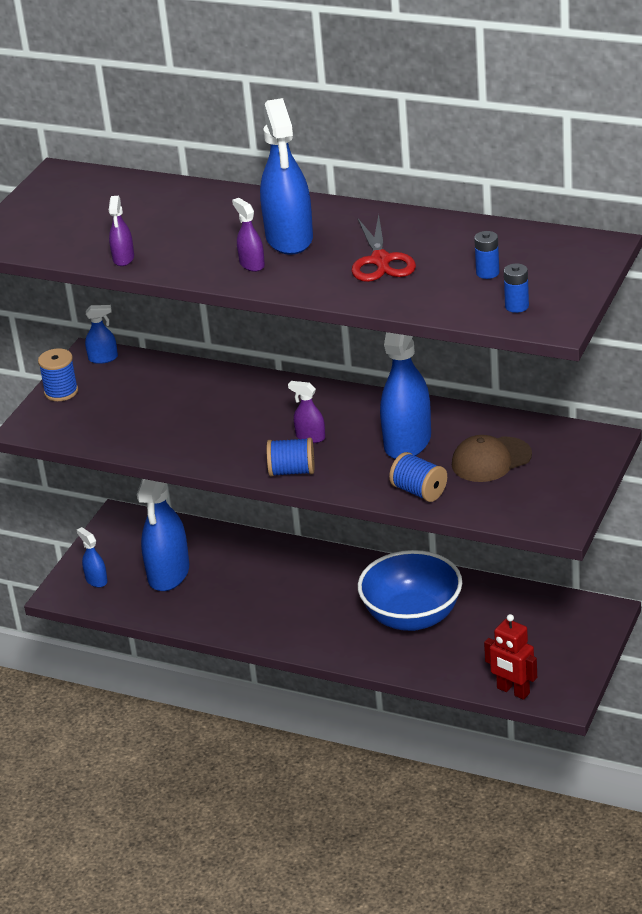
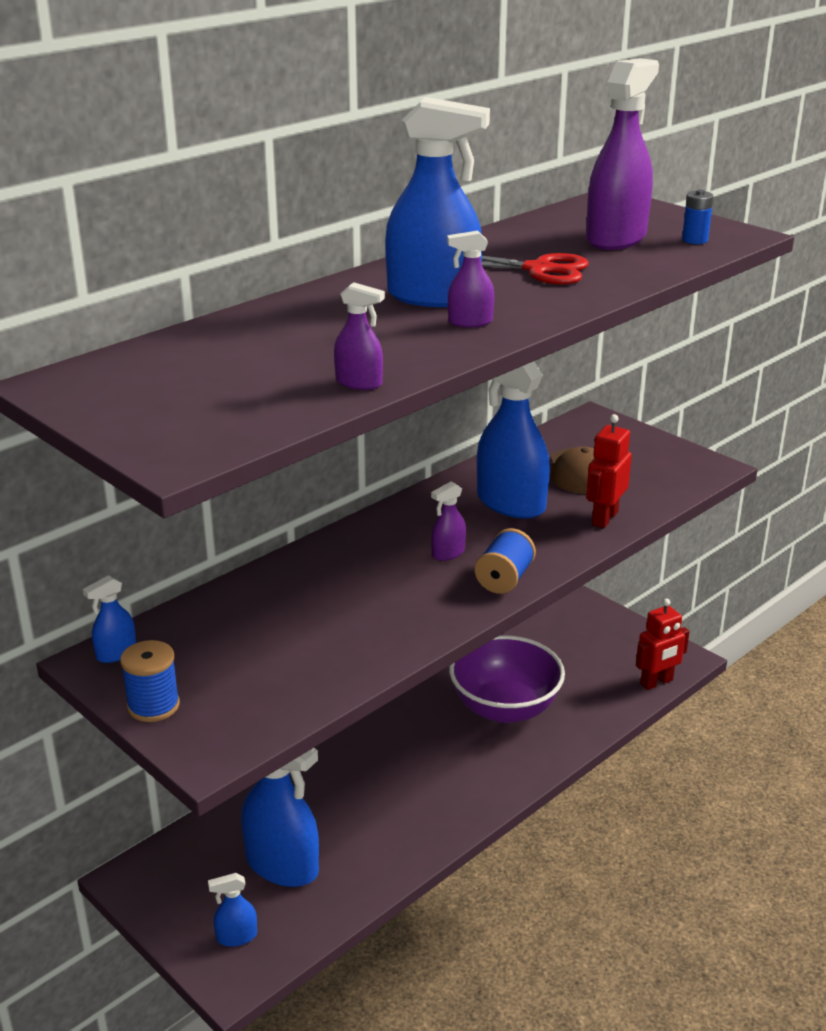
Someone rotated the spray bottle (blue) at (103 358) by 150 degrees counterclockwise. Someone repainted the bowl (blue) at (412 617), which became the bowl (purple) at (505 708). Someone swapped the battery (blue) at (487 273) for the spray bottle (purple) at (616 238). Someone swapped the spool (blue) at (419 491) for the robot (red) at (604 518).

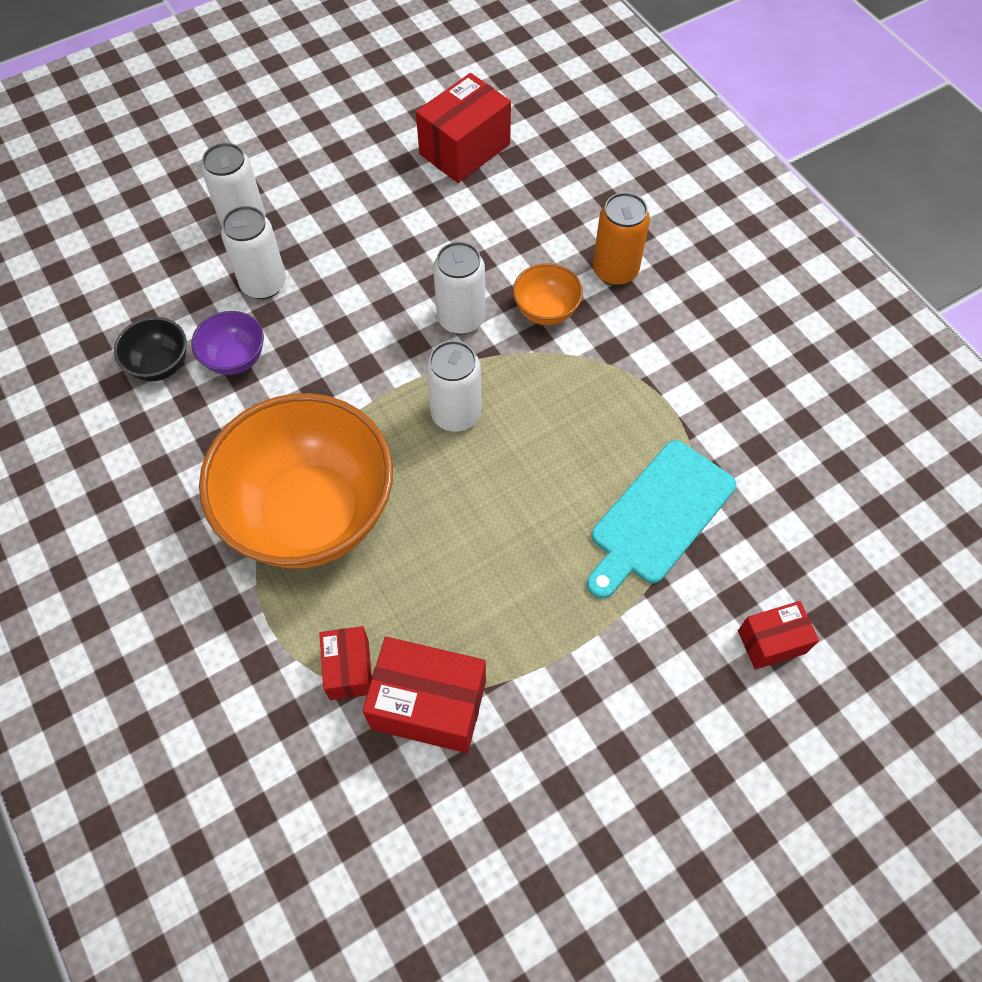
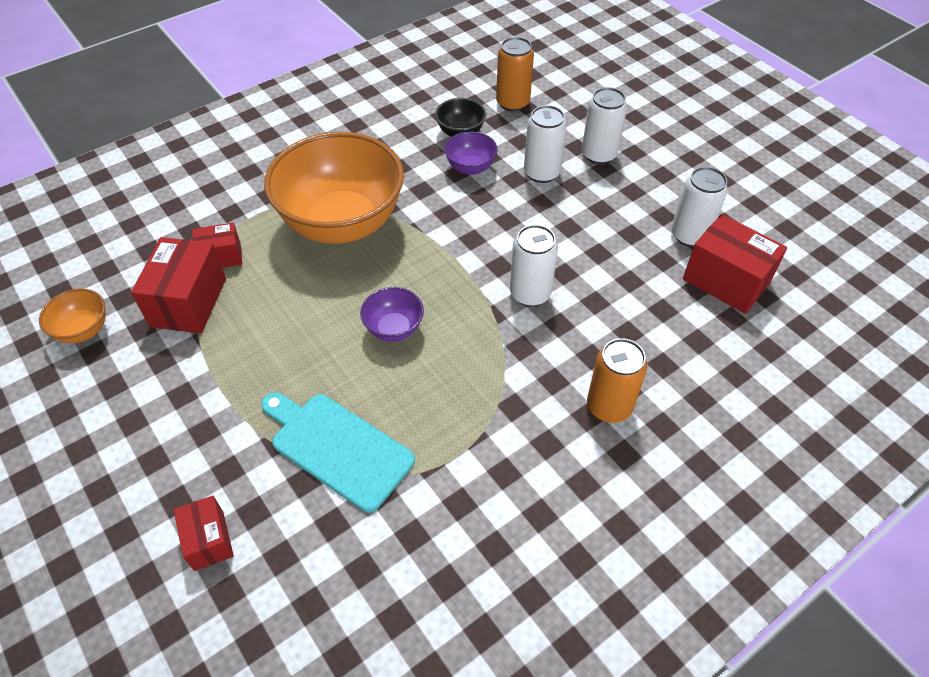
Someone carried the bowl (orange) from (546 311) to (83 330). Someone put down the bowl (purple) at (394 329). Someone put down the can (orange) at (512 103). Someone carried the can (white) from (456 414) to (689 235).

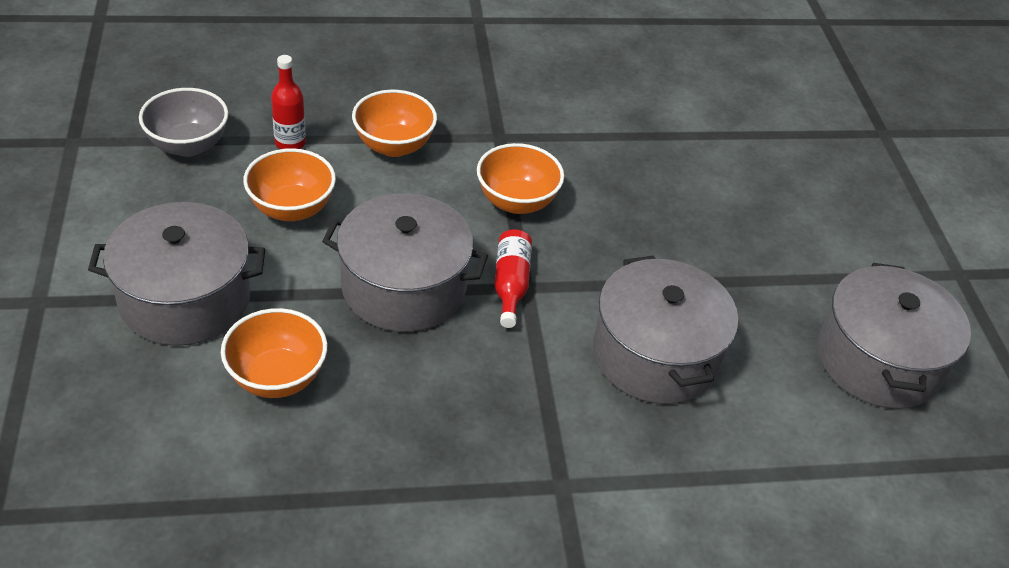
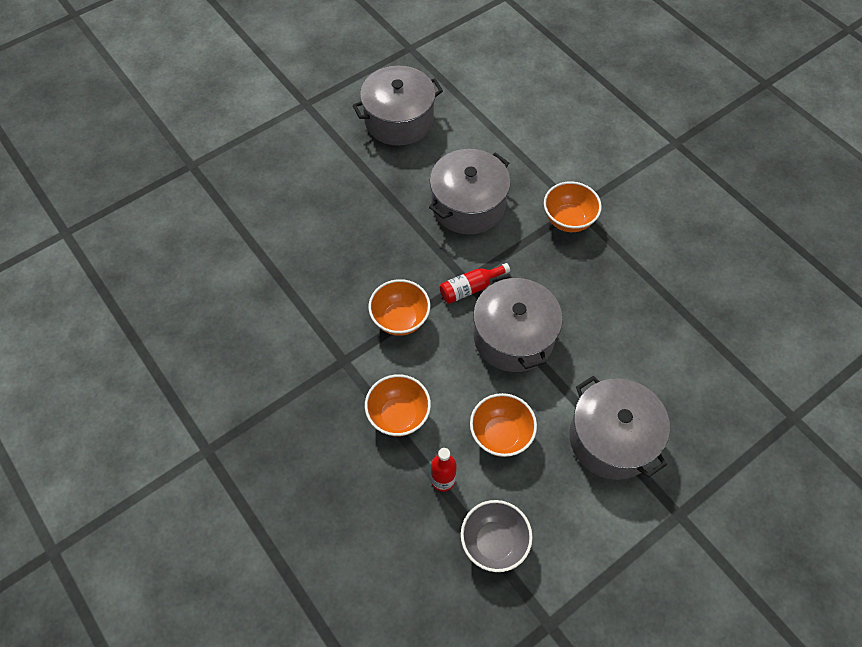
Someone carried the bowl (orange) from (277 377) to (568 220).

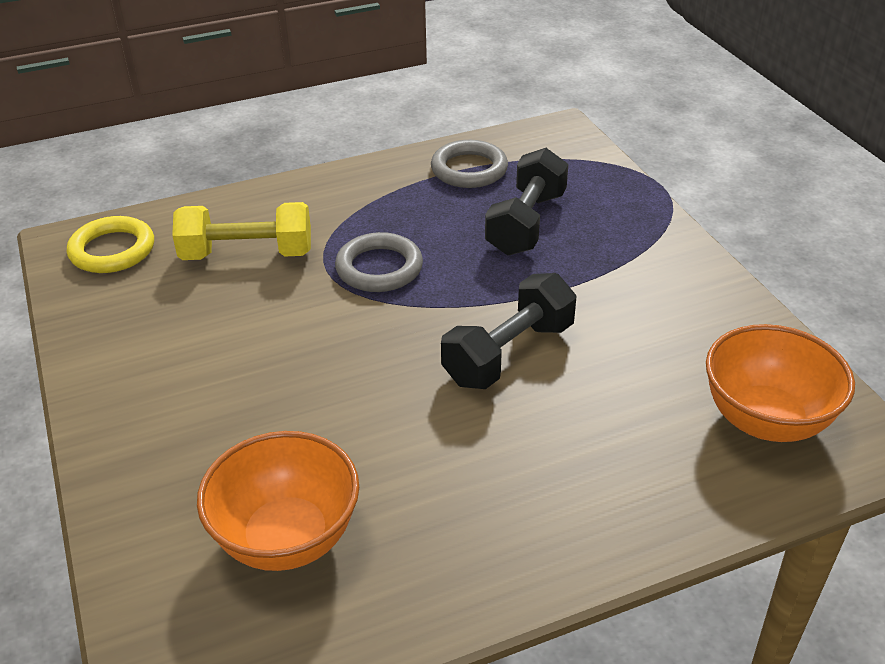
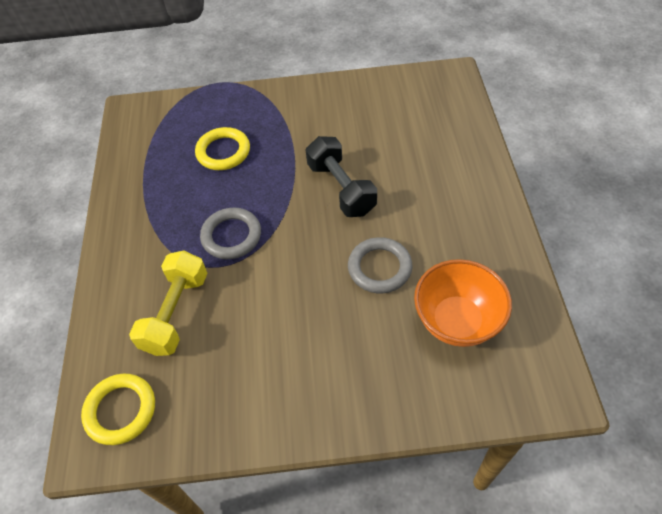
Someone swapped the dumbbell (black) at (526 223) for the ring (yellow) at (223 152). Someone carried the ring (grey) from (469 169) to (379 268). Someone took away the bowl (orange) at (765 420).

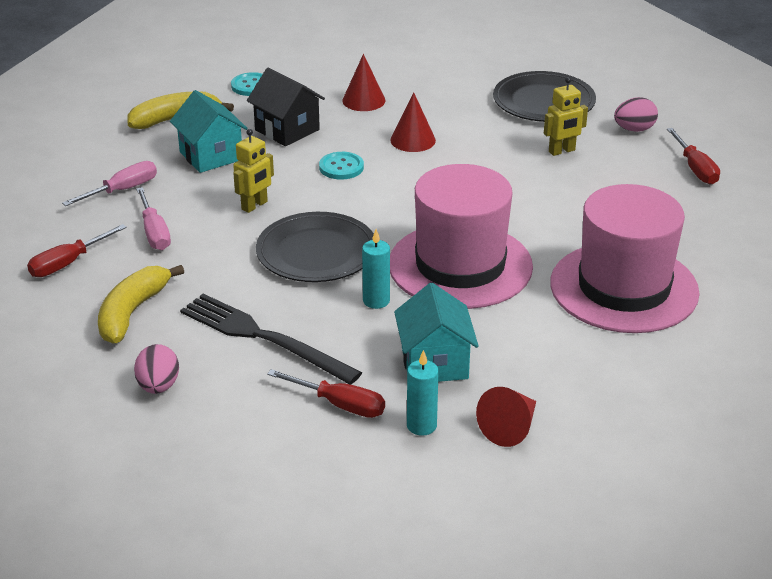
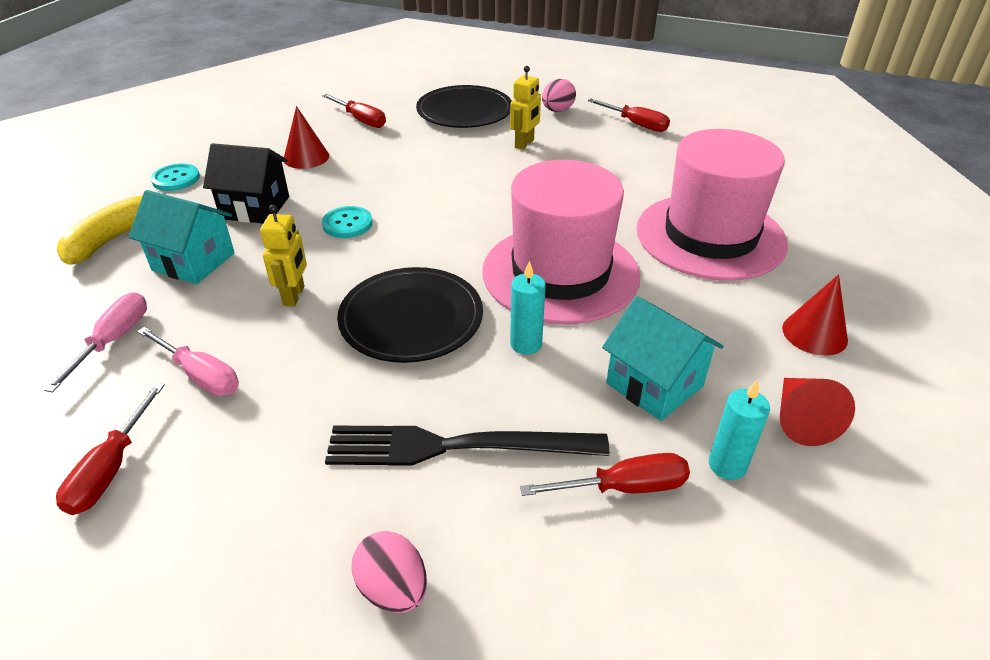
Someone put down the screwdriver (red) at (361 120). Someone carried the cone (red) from (413 140) to (814 334). Someone took away the banana (yellow) at (132 312).

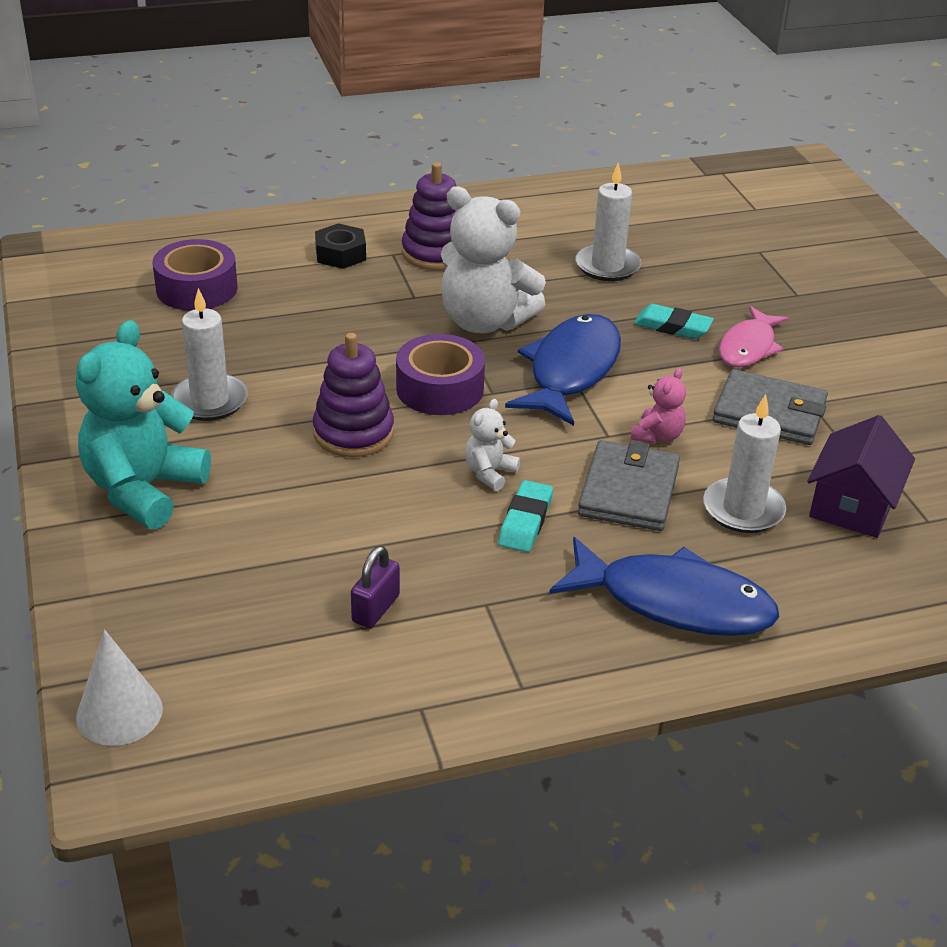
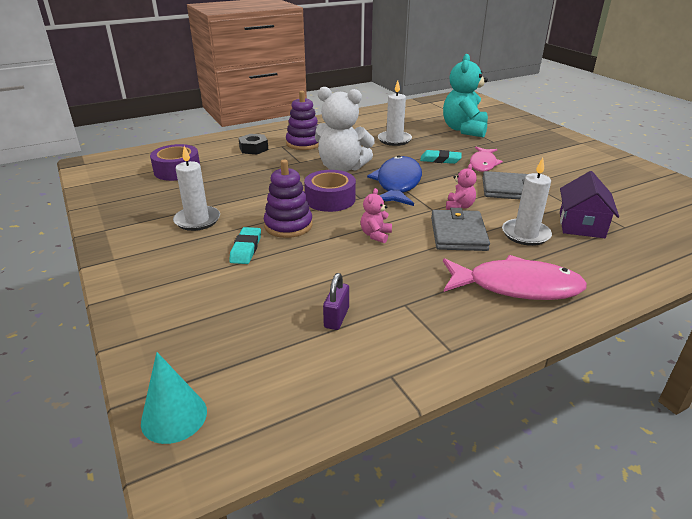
Someone repainted the cone (white) at (119 712), which became the cone (turquoise) at (174 416). Someone carried the eraser (turquoise) from (525 521) to (246 249). Someone repainted the teddy bear (white) at (489 473), which became the teddy bear (pink) at (375 235). Someone carried the teddy bear (turquoise) from (143 490) to (464 130). Someone repainted the fish (blue) at (674 602), which became the fish (pink) at (516 286).

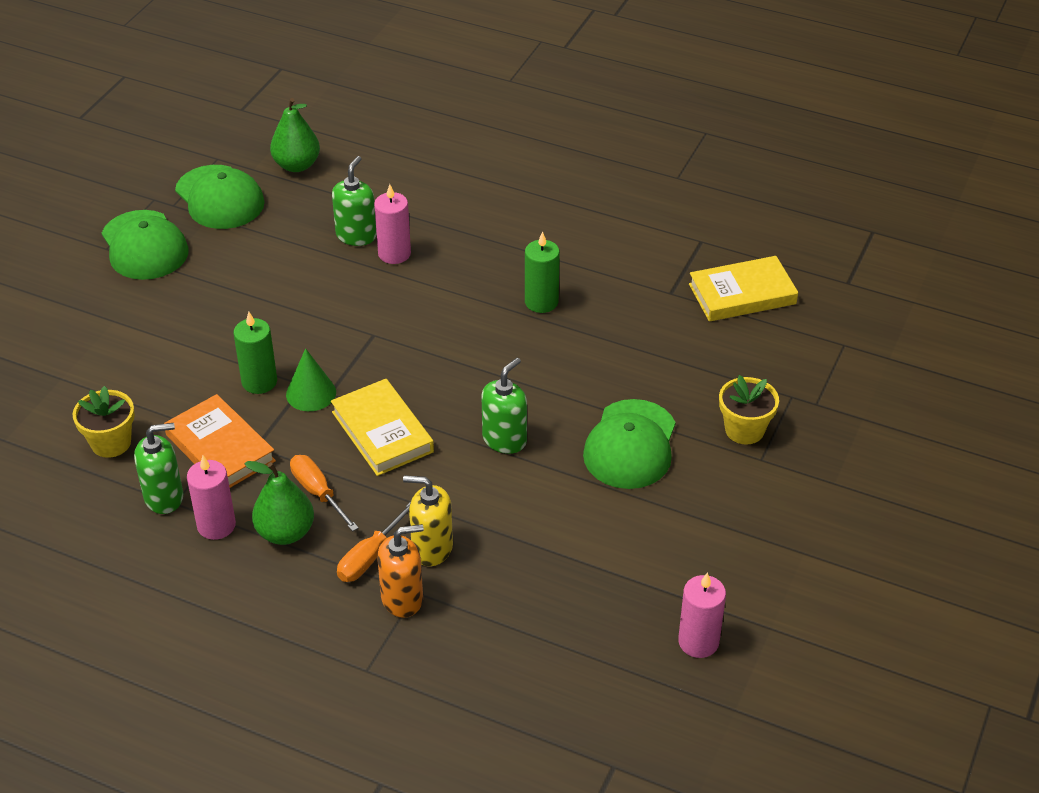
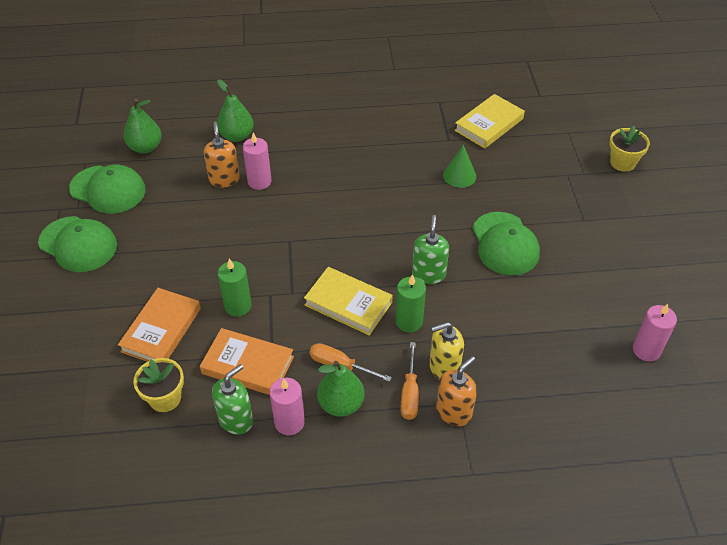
Someone put down the book (orange) at (161 330). Someone repainted the soap dispenser (green) at (356 235), which became the soap dispenser (orange) at (224 179). Someone put down the pear (green) at (237 136). Someone carried the candle (green) from (541 302) to (409 321). Someone carried the cone (green) from (311 393) to (459 175). Someone carried the flower pot (yellow) from (744 430) to (622 162).

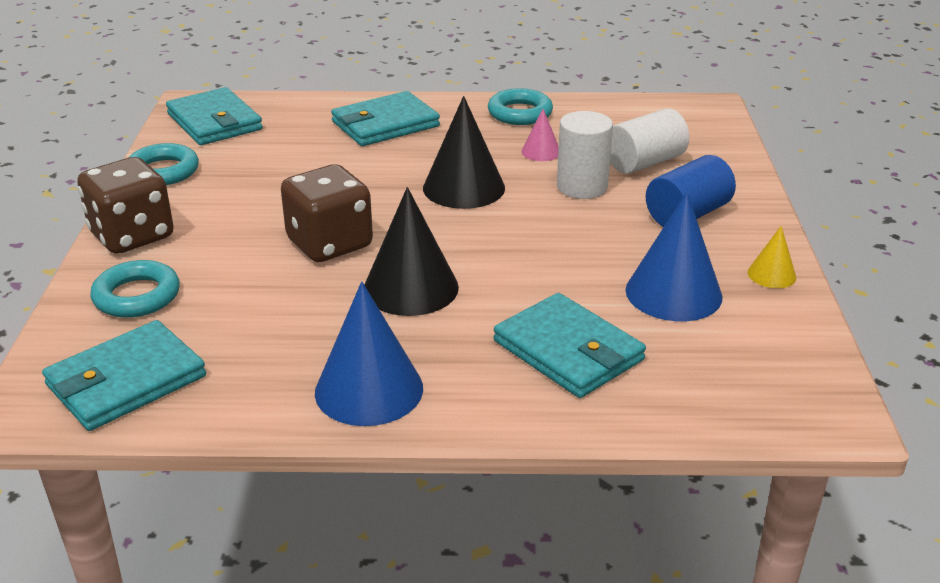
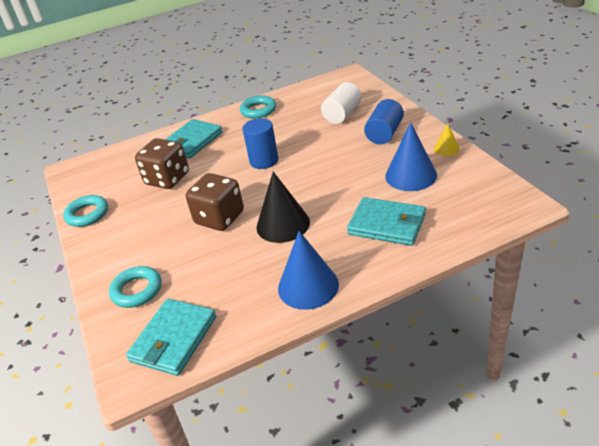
Someone carried the dice (brown) from (132 236) to (167 179). Someone swapped the cone (black) at (463 188) for the cylinder (blue) at (264 161). Someone took away the wallet (turquoise) at (214 122). Someone took away the cone (pink) at (541 152). Someone took away the cylinder (white) at (582 187).

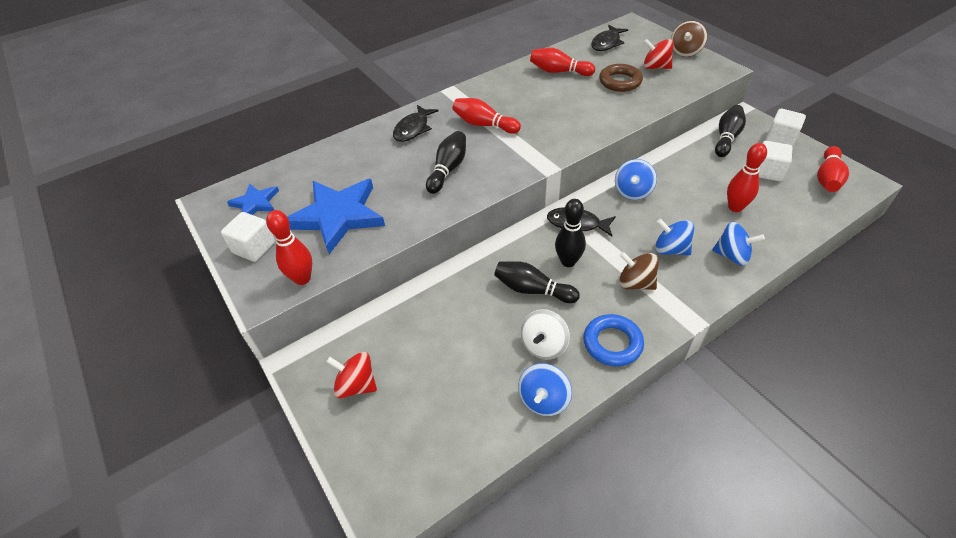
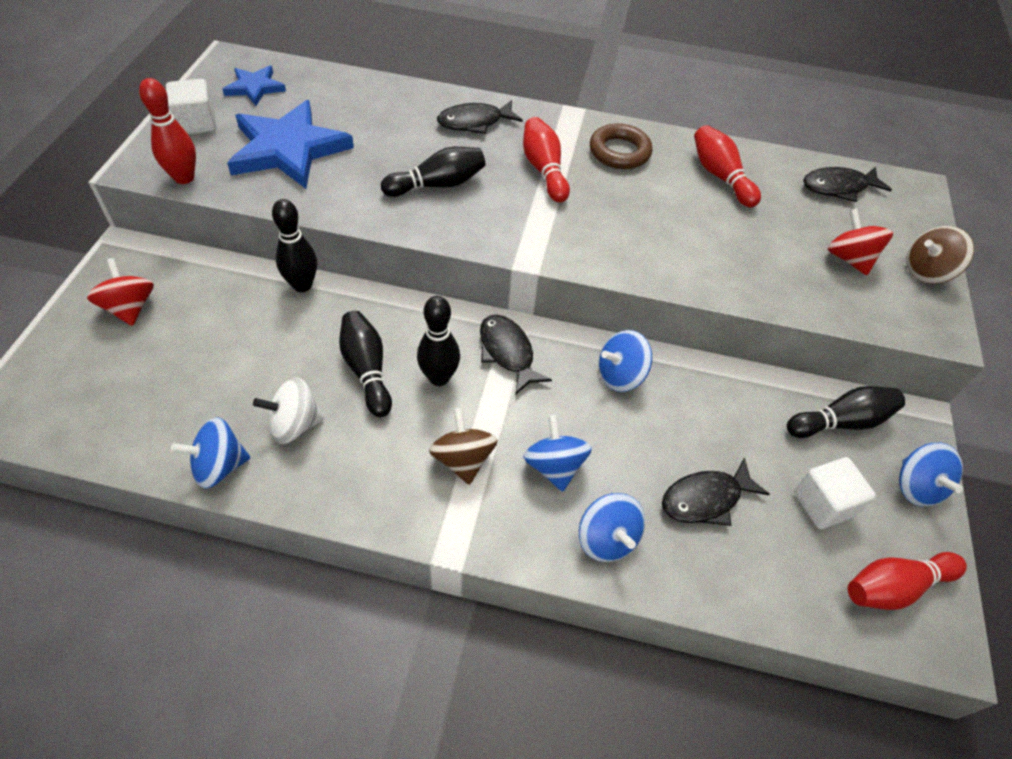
Someone put down the bowling pin (black) at (302 285). Someone carried the ring (brown) from (620 82) to (619 152). Someone swapped the bowling pin (red) at (735 207) for the fish (black) at (705 499). Someone swapped the cube (white) at (780 139) for the spinning top (blue) at (916 487). Someone took away the ring (blue) at (612 343).

